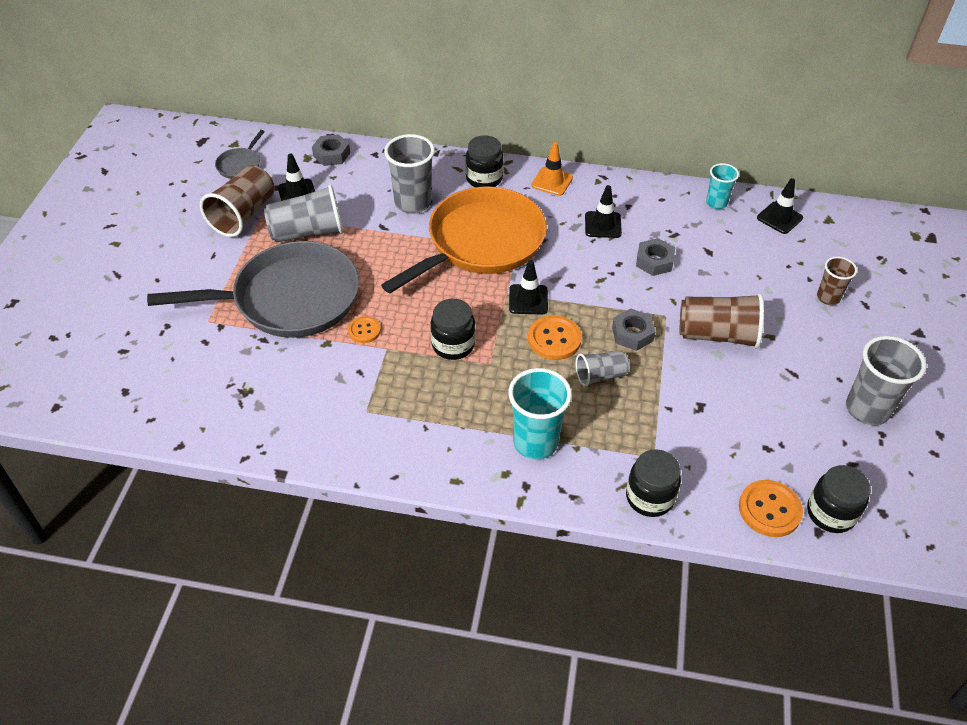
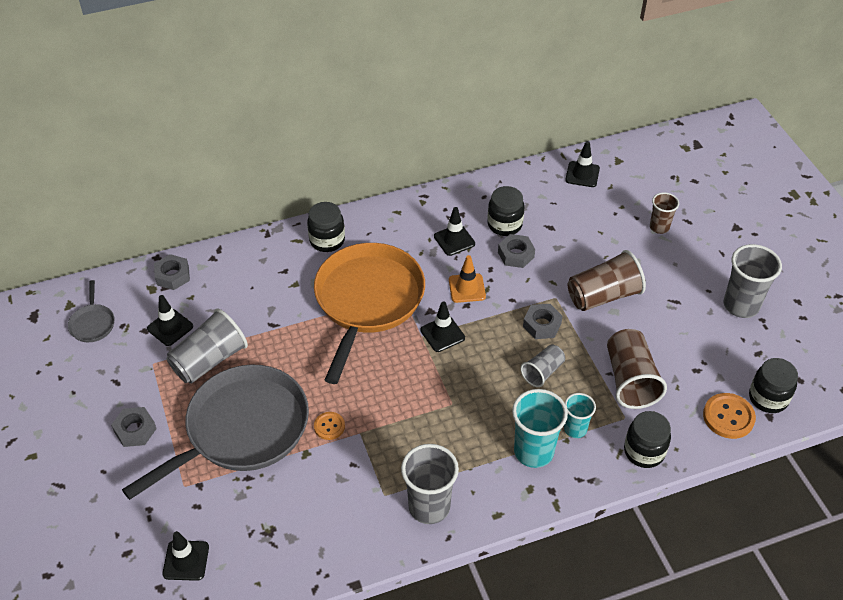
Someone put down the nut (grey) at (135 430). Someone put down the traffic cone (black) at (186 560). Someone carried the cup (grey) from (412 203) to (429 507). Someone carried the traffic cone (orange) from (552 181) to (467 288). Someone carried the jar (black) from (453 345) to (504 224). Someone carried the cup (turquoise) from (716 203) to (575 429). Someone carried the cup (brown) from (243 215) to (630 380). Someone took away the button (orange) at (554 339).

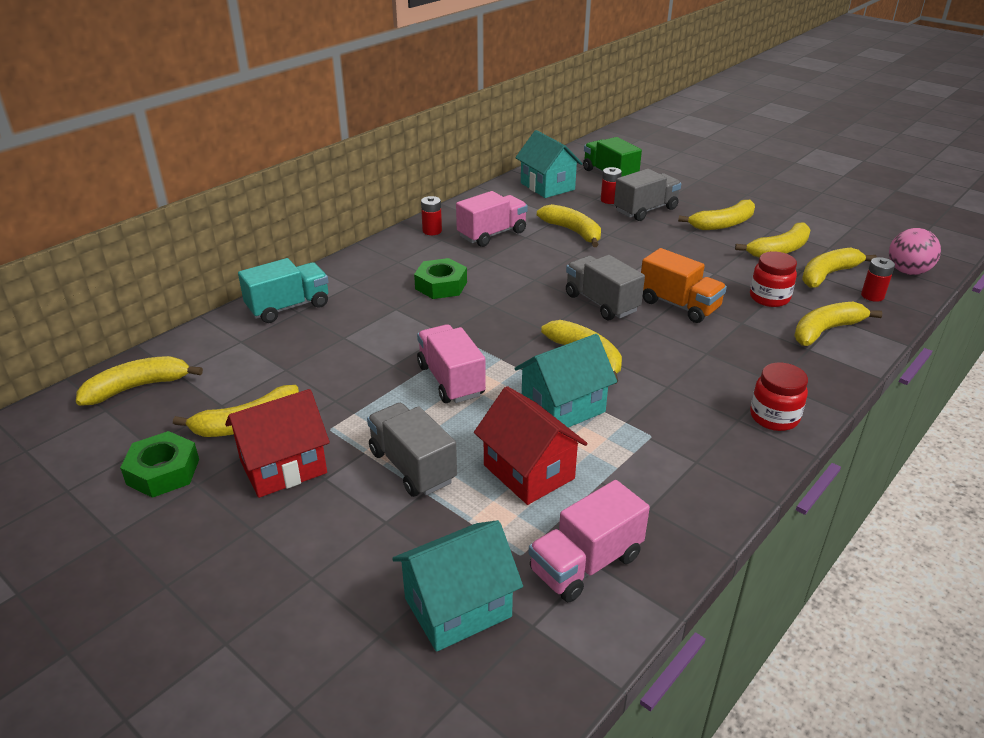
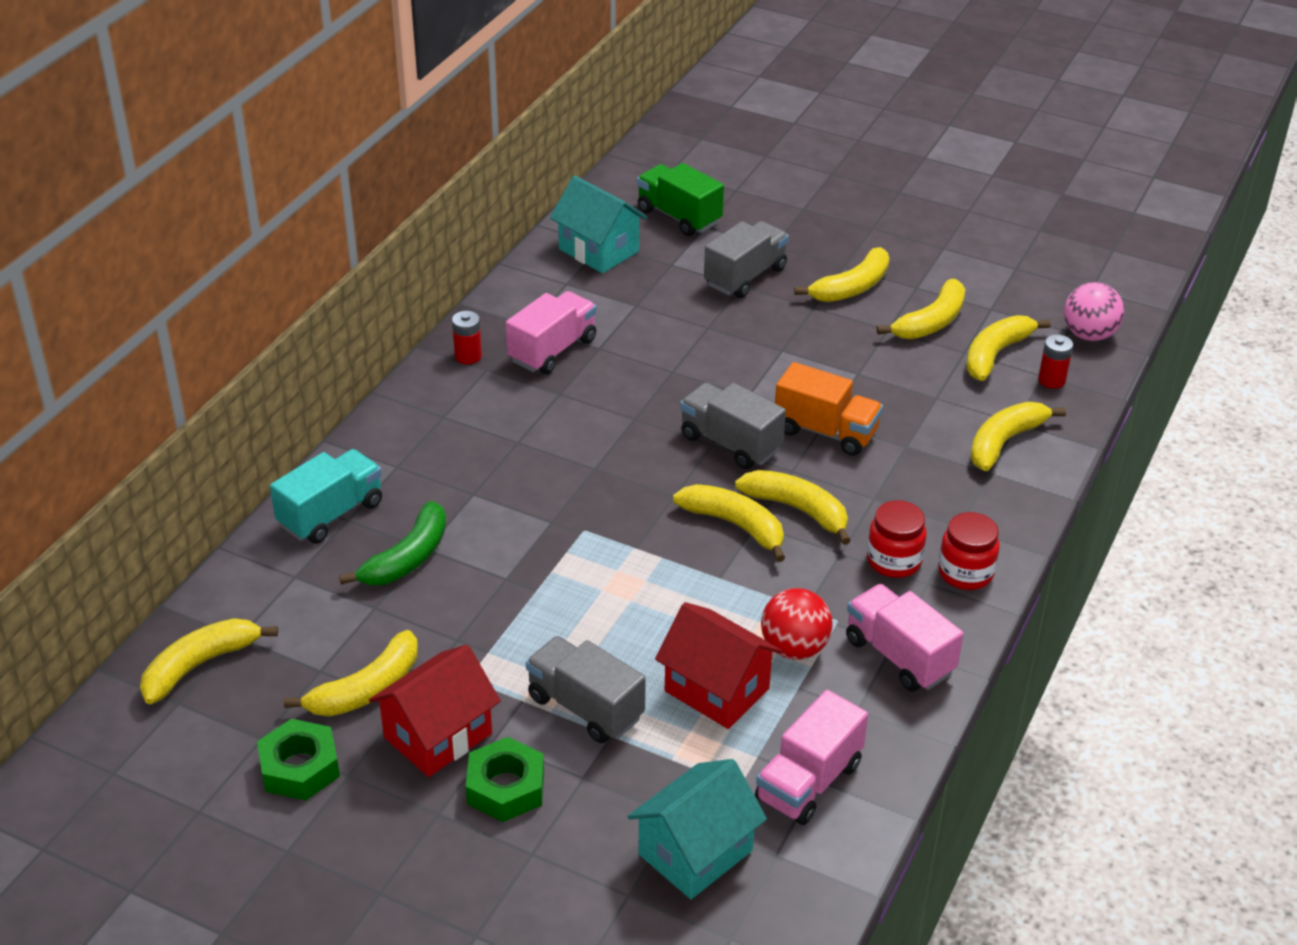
Someone put down the banana (green) at (407 558). Someone carried the nut (green) from (441 285) to (505 787). Someone carried the banana (yellow) from (573 231) to (797 510). Someone put down the ball (red) at (794 648). Someone carried the truck (pink) from (450 380) to (899 656). Someone carried the jar (red) from (769 298) to (894 561). Someone took away the house (turquoise) at (563 408). Someone took away the battery (red) at (609 200).

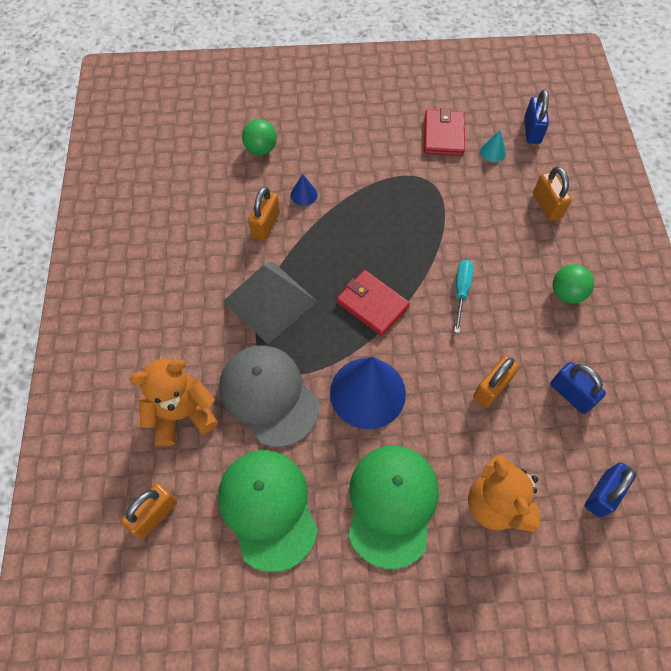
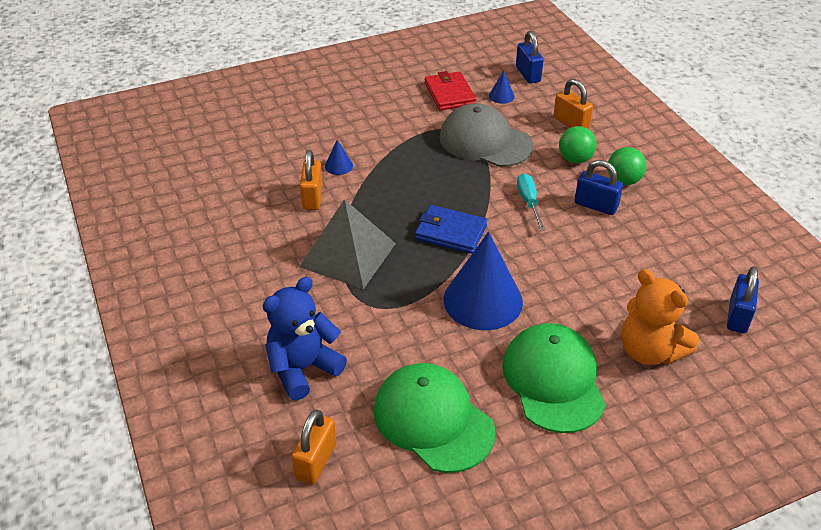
Someone repainted the teddy bear (orange) at (182 414), which became the teddy bear (blue) at (303 369). Someone repainted the wallet (red) at (372 304), which became the wallet (blue) at (451 232). Someone carried the cap (grey) from (268 395) to (485 141). Someone repainted the cone (turquoise) at (493 151), which became the cone (blue) at (501 96). Someone carried the ball (green) from (261 149) to (575 159). Someone carried the padlock (blue) from (571 394) to (595 205). Someone took away the padlock (orange) at (491 388).

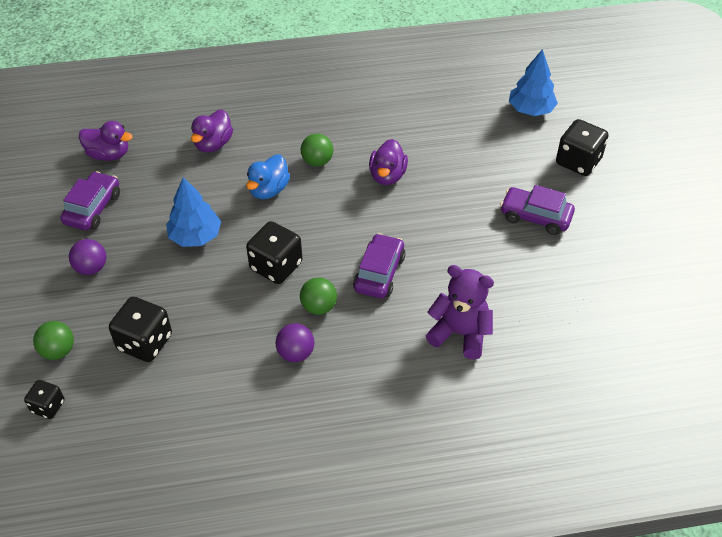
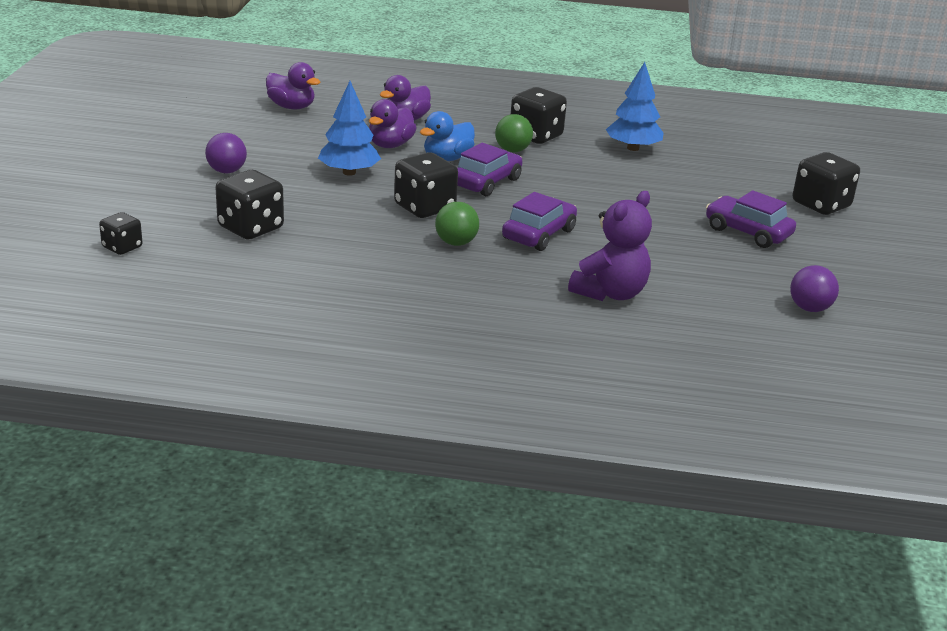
Someone carried the duck (purple) from (387 176) to (390 145). Someone carried the car (purple) from (93 208) to (486 182). Someone put down the dice (black) at (536 136). Someone rotated the teddy bear (purple) at (460 333) by 90 degrees clockwise. Someone carried the tree (blue) from (531 110) to (633 148). Someone carried the ball (purple) from (296 353) to (809 308). Someone took away the ball (green) at (58 351).

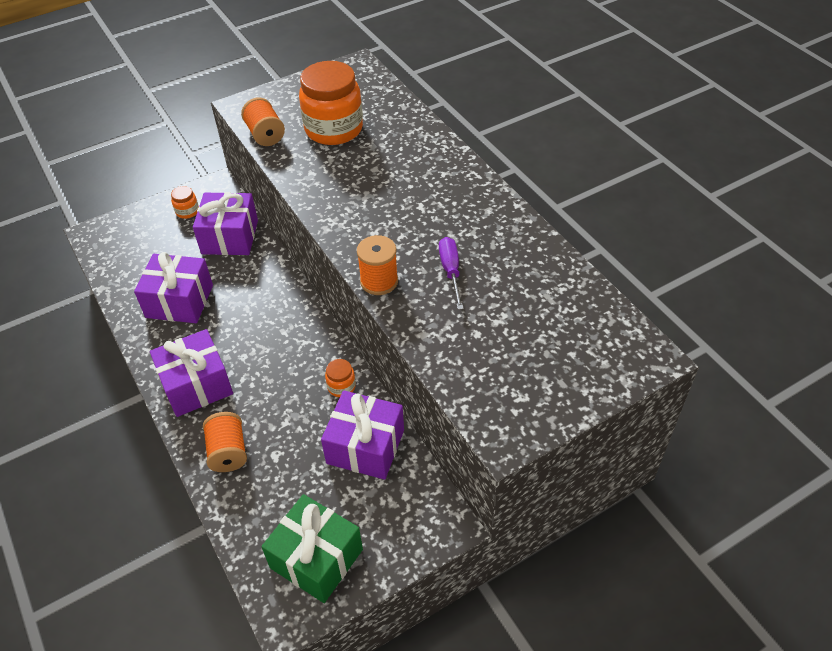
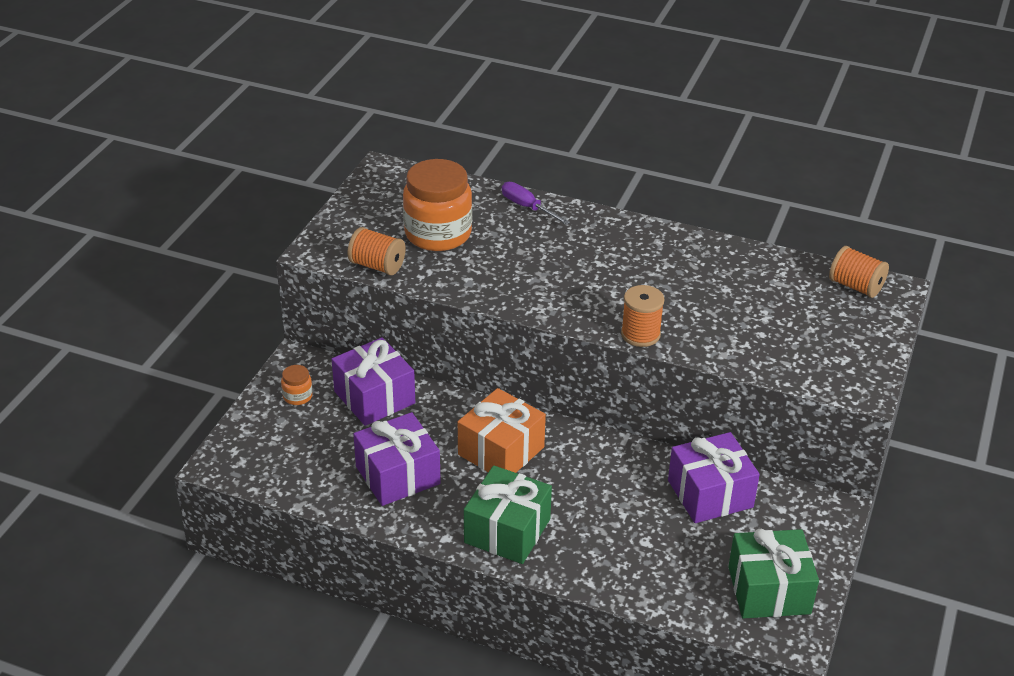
Someone put down the gift (orange) at (501 451). Someone repainted the gift (purple) at (196 385), which became the gift (green) at (507 531). Someone carried the screwdriver (purple) from (451 271) to (527 207). Someone carried the spool (orange) from (228 452) to (855 286). Someone took away the jar (orange) at (341 386).

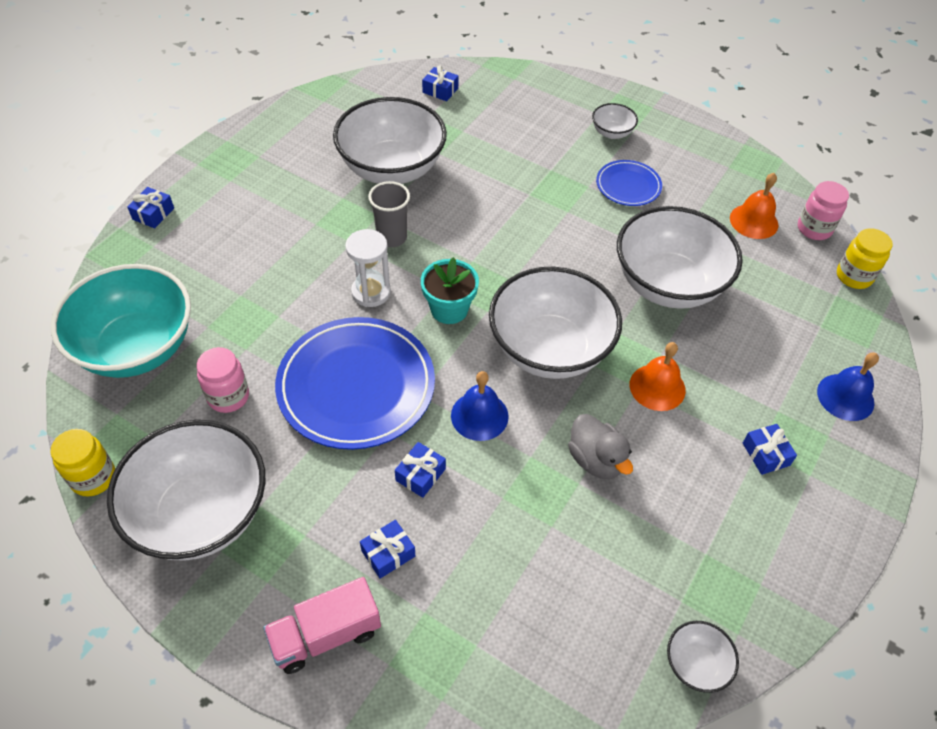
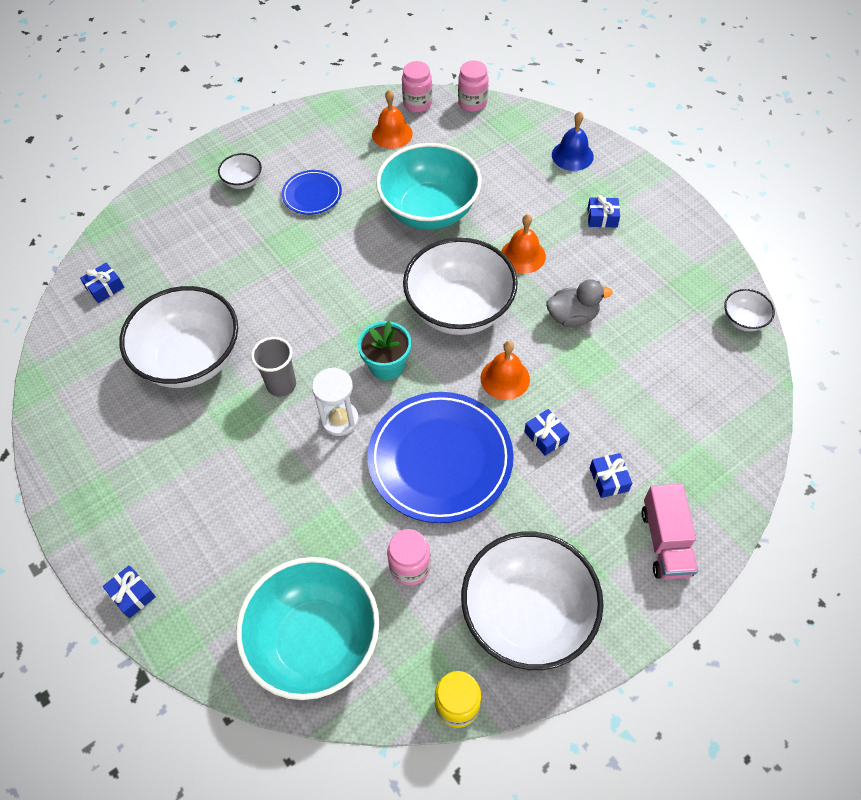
Someone repainted the bowl (white) at (668 284), which became the bowl (turquoise) at (429 210). Someone repainted the jar (yellow) at (854 276), which became the jar (pink) at (472 103). Someone repainted the bell (blue) at (479 416), which became the bell (orange) at (505 378).

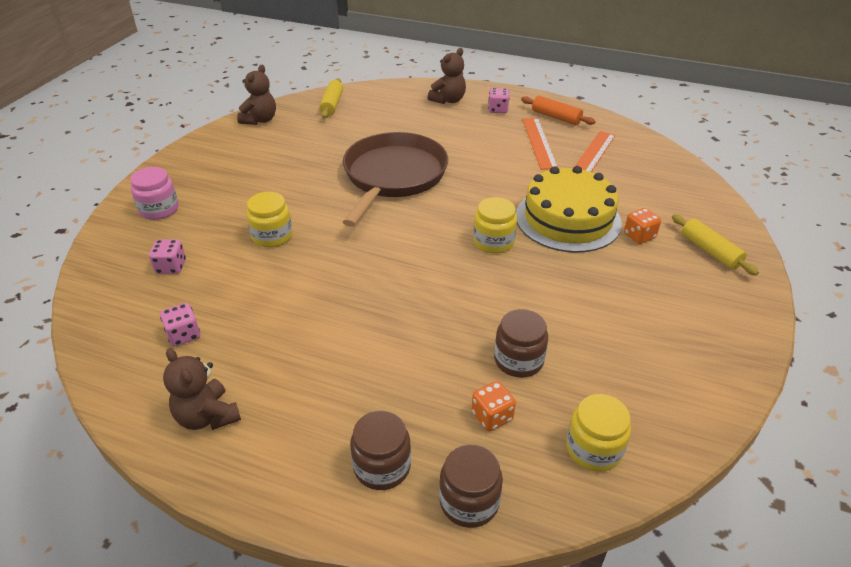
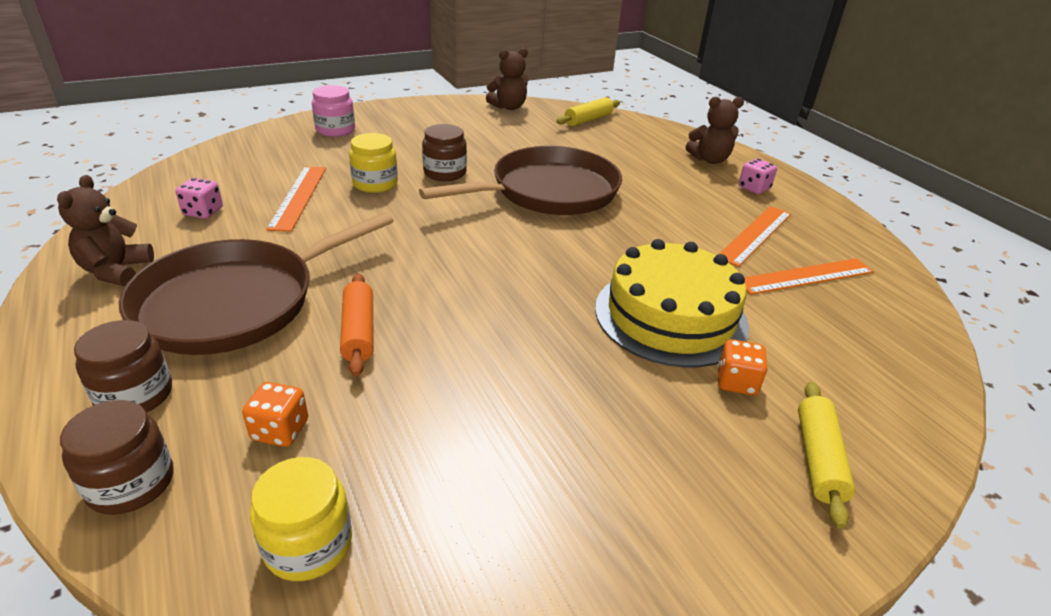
Someone put down the pan (brown) at (235 302). Someone put down the ruler (orange) at (298 197). Someone carried the rolling pin (orange) from (556 117) to (359 332). Someone carried the jar (brown) from (518 360) to (445 173). Someone took away the dice (pink) at (171 267). Someone took away the jar (yellow) at (493 242).

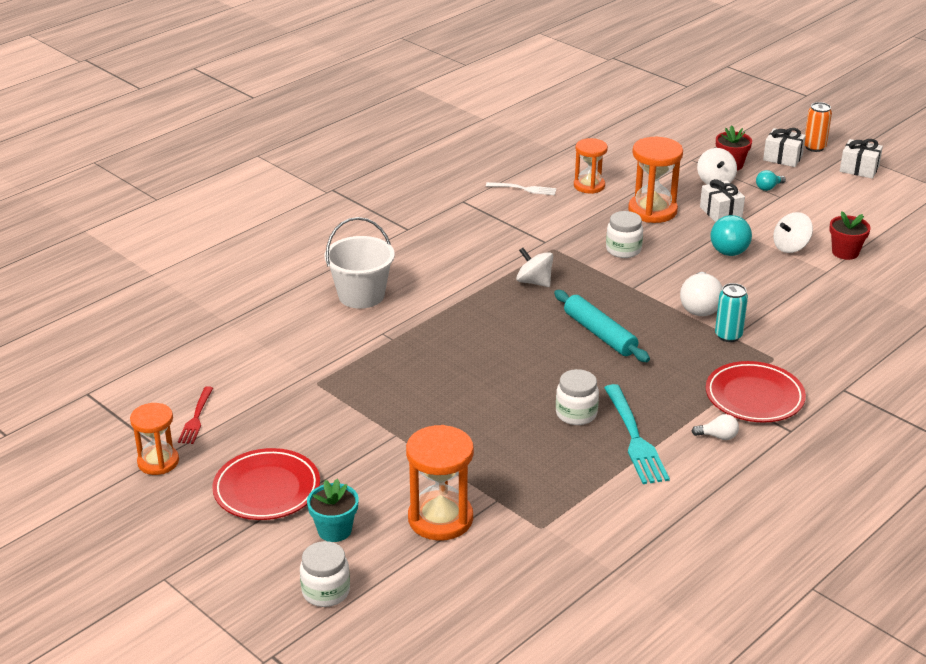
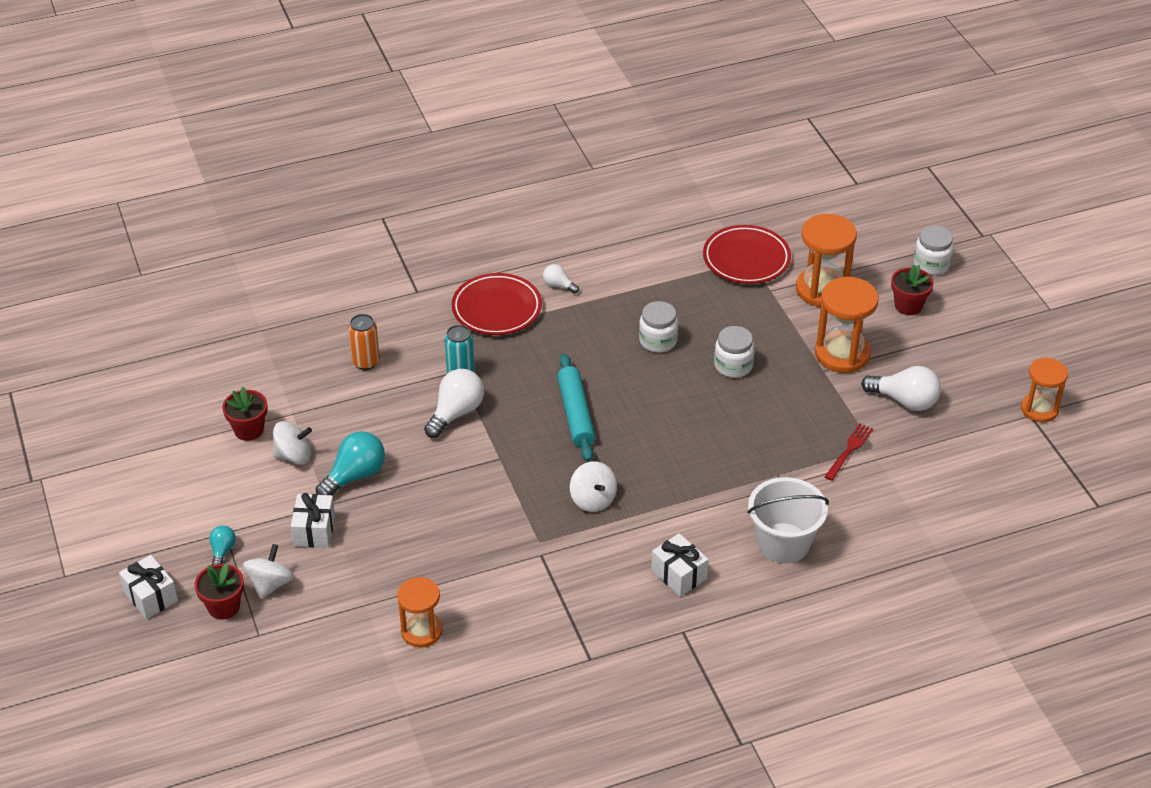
Someone rotated the light bulb (turquoise) at (768 188) by 75 degrees counterclockwise. Someone carried the can (orange) from (814 147) to (366 362). Someone carried the gift (white) from (859 169) to (679 575). Someone carried the plate (red) from (267 489) to (746 259). Someone carried the jar (white) from (623 250) to (733 366). Someone carried the hourglass (orange) from (652 211) to (842 354). Someone carried the fork (red) from (196 418) to (849 450). Someone put down the light bulb (white) at (905 401). Someone repainted the flower pot (turquoise) at (334 530), which became the flower pot (red) at (908 305). Someone took away the fork (white) at (524 189). Someone took away the fork (turquoise) at (634 438).

